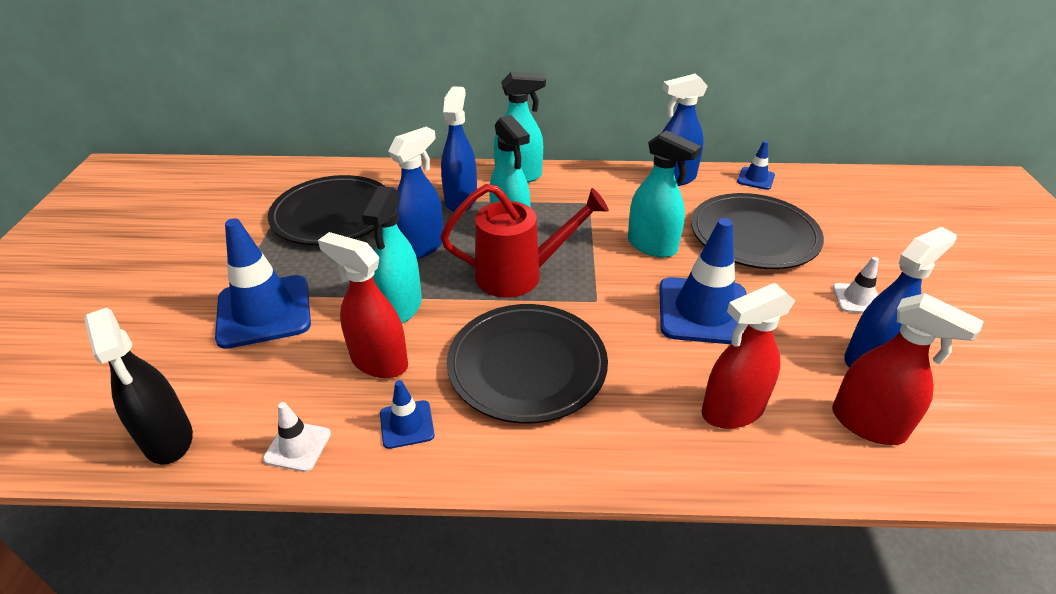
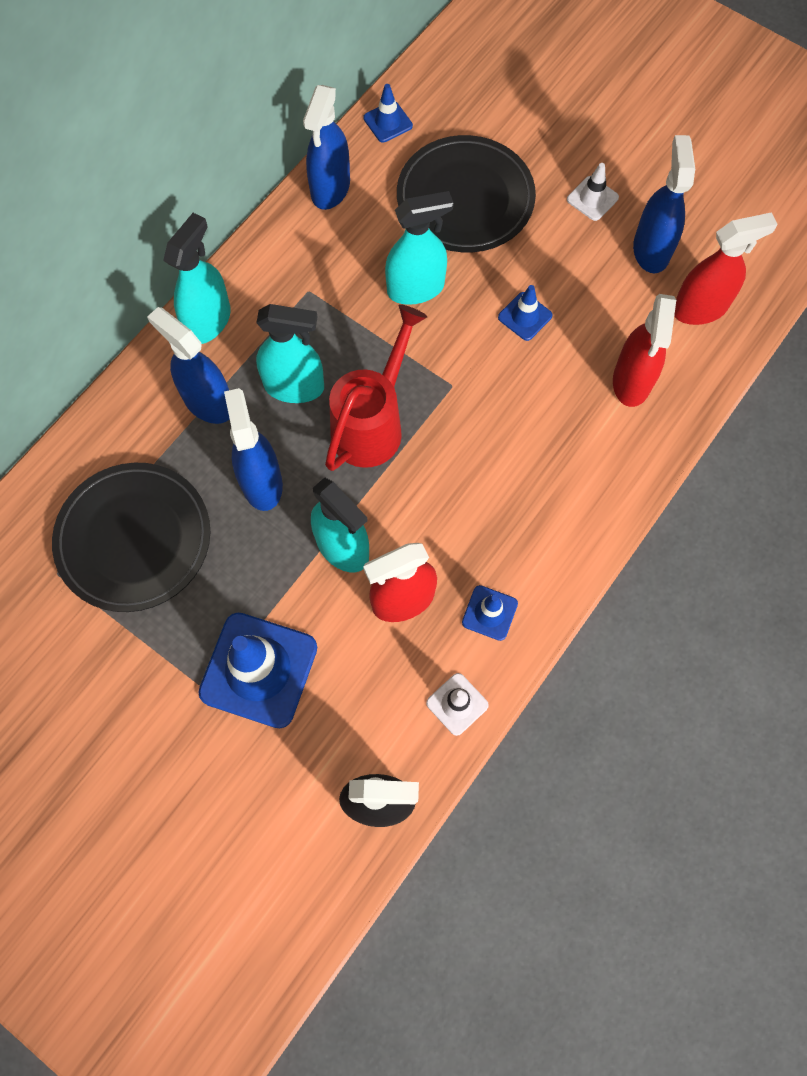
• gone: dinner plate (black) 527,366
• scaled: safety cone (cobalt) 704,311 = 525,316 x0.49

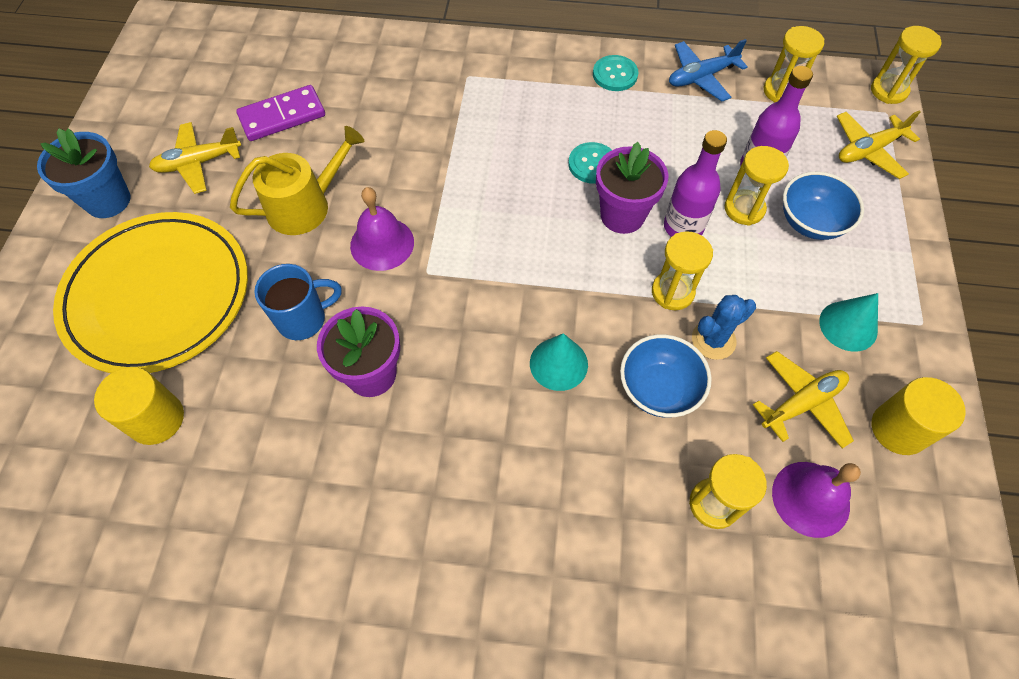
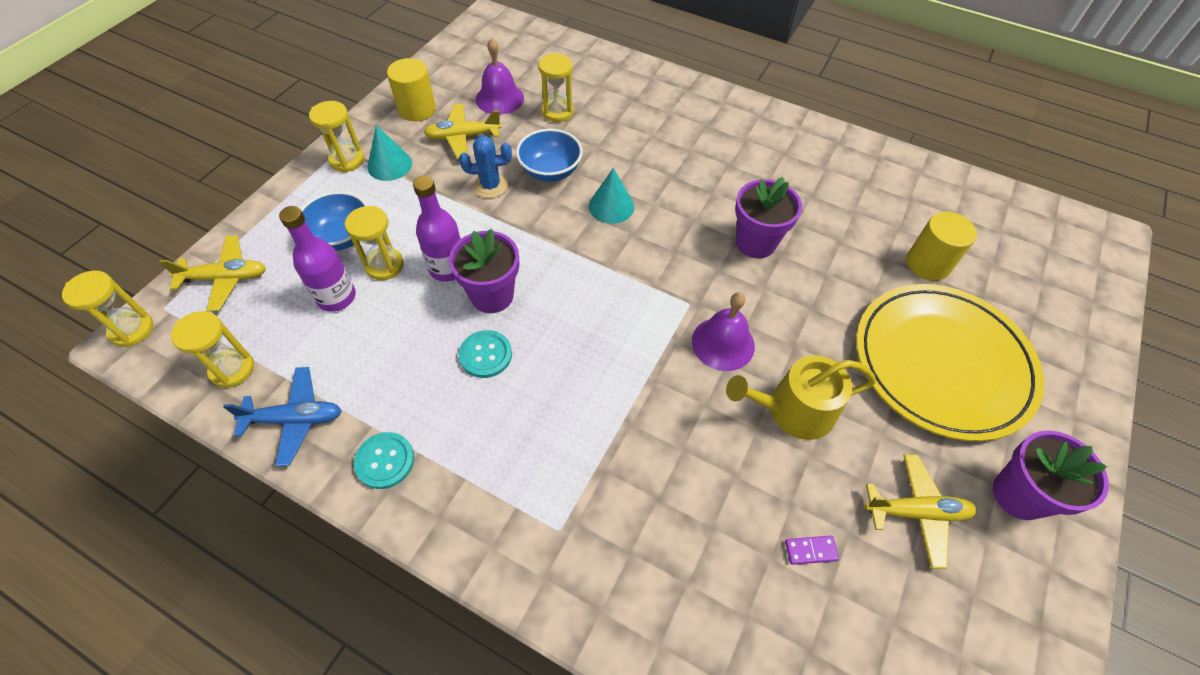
• repainted: potted plant (cobalt) 108,200 to potted plant (purple) 1018,495
• scaled: domino (purple) 282,116 = 810,550 x0.47
• gone: tea mug (cobalt) 303,319
• shifted: sand timer (bright yellow) 672,292 to 347,160

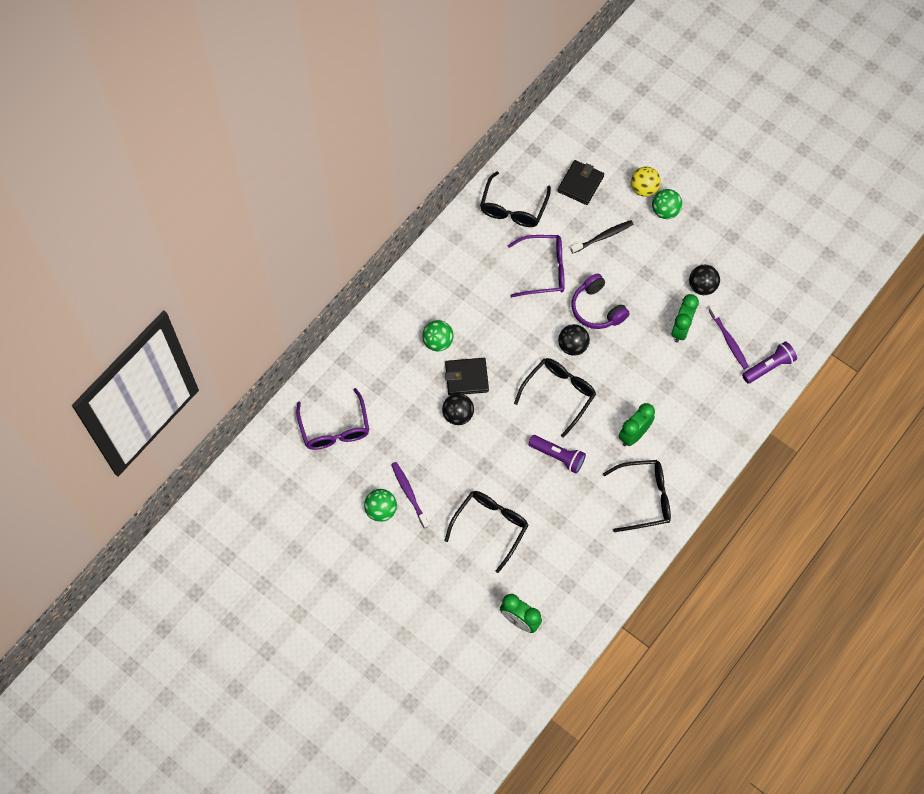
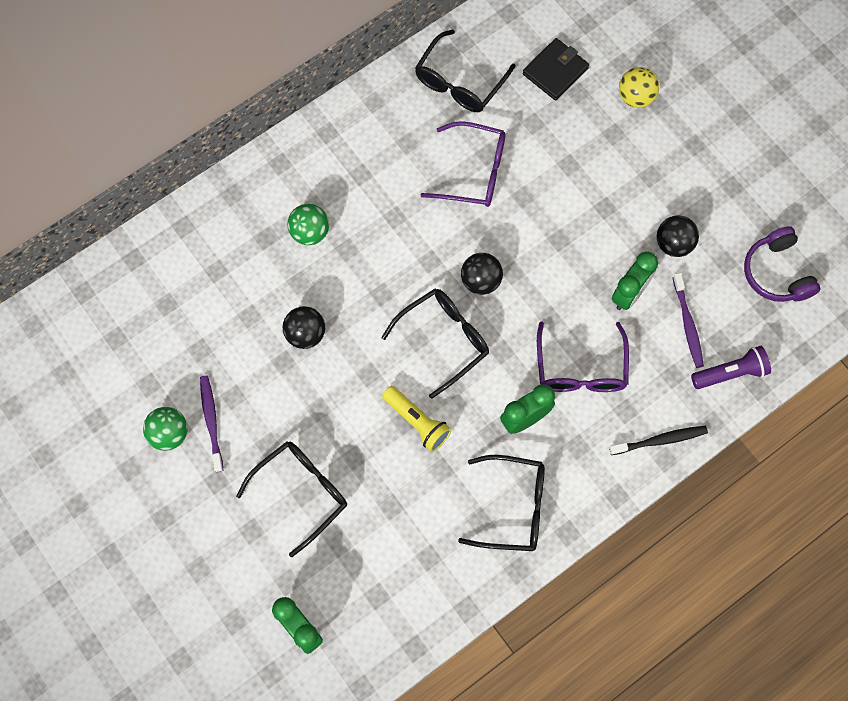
• shifted: glasses (purple) 335,428 to 580,369
• gone: wallet (black) 466,378
• repainted: flashlight (purple) 558,456 to flashlight (bright yellow) 417,422
• shifted: toothbrush (black) 603,237 to 660,440
• shifted: headphones (purple) 597,309 to 776,273
• gone: play ball (leaf-green) 665,211

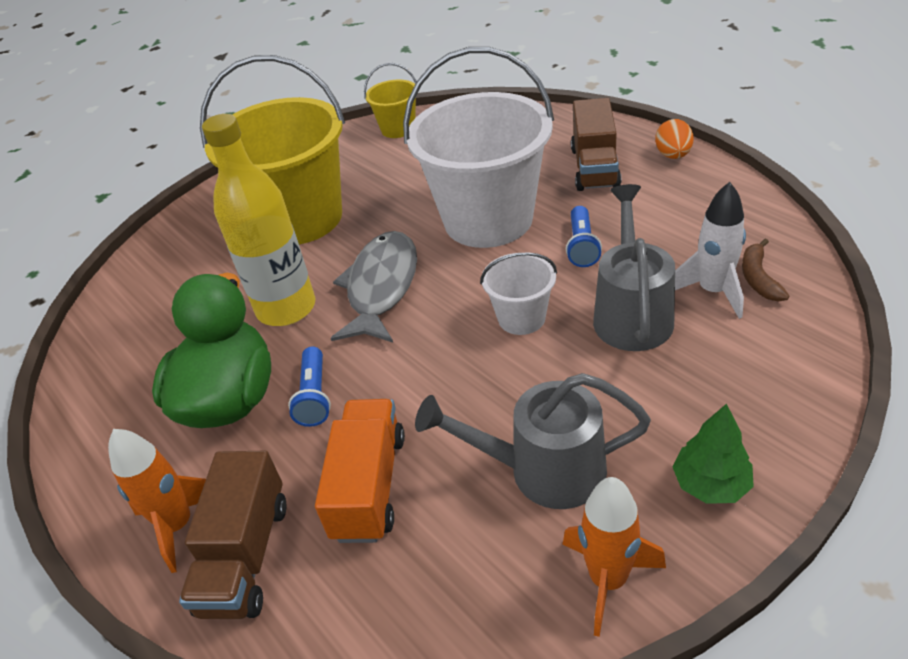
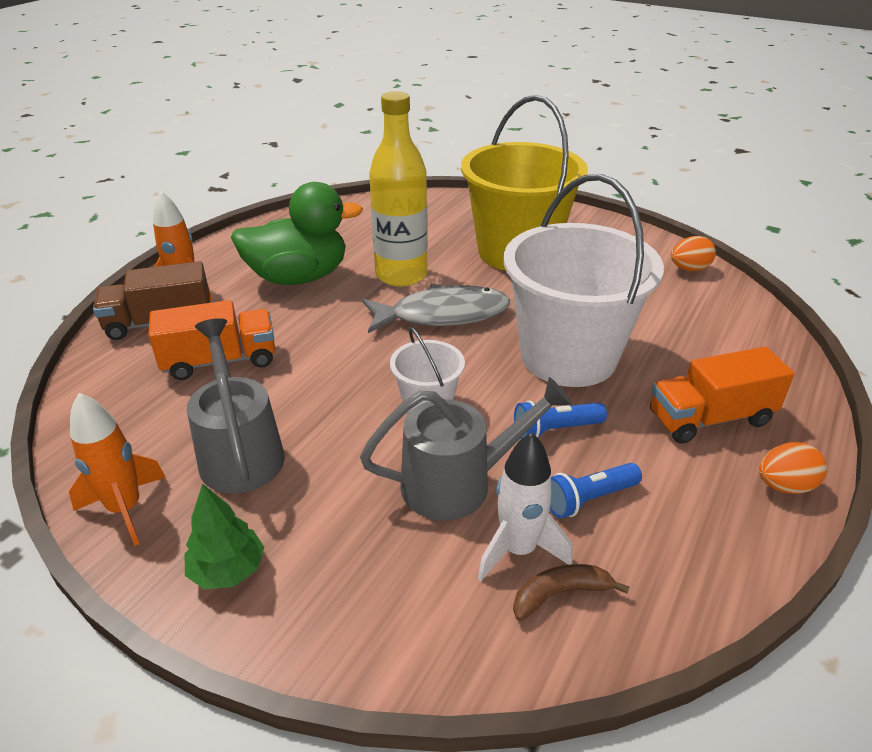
• shifted: flashlight (cobalt) 315,396 to 589,499
• swapped: pail (bright yellow) 398,129 to egg shape (bright orange) 689,269
• repainted: lorry (brown) 594,167 to lorry (bright orange) 710,418

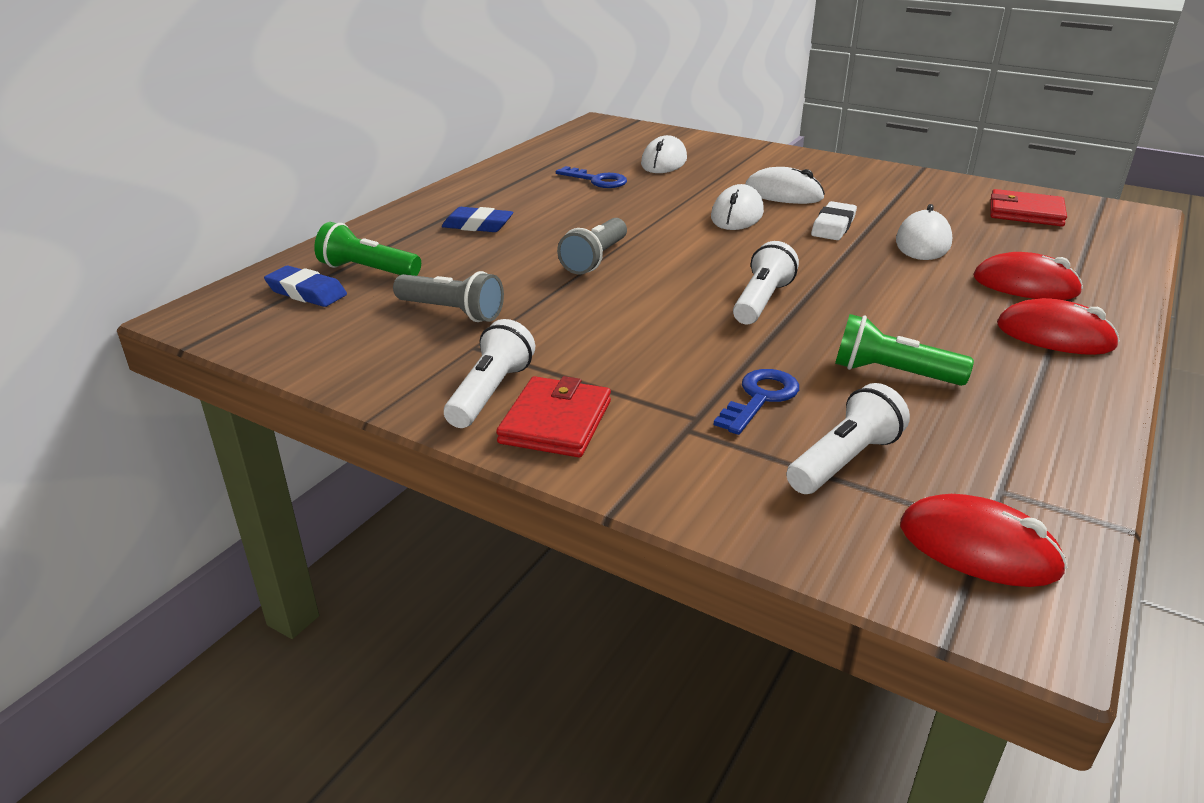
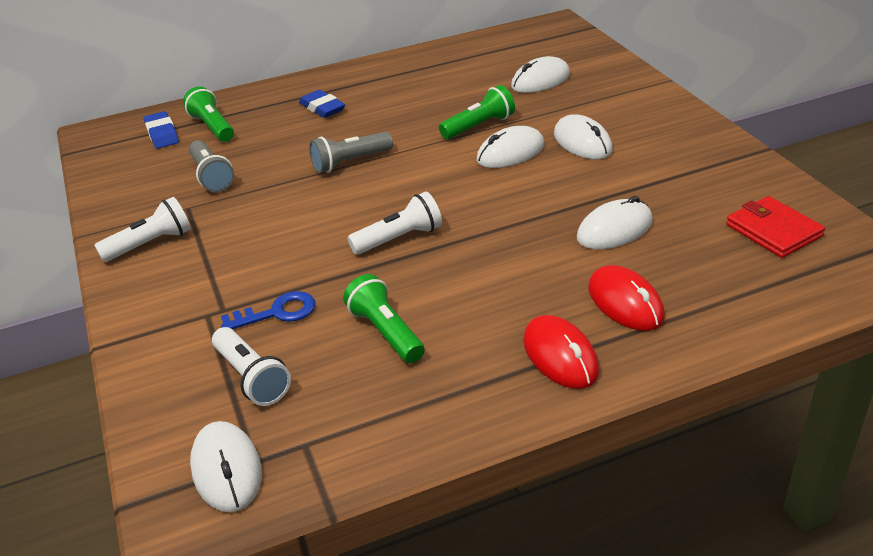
• gone: wallet (red) 556,422
• gone: key (cobalt) 597,180
• rotated: flashlight (white) 844,460 = 252,378 60 degrees clockwise
• gone: gum eraser (white) 833,226
• repainted: computer mouse (red) 978,548 to computer mouse (white) 227,470
• new: flashlight (leaf-green) 479,126

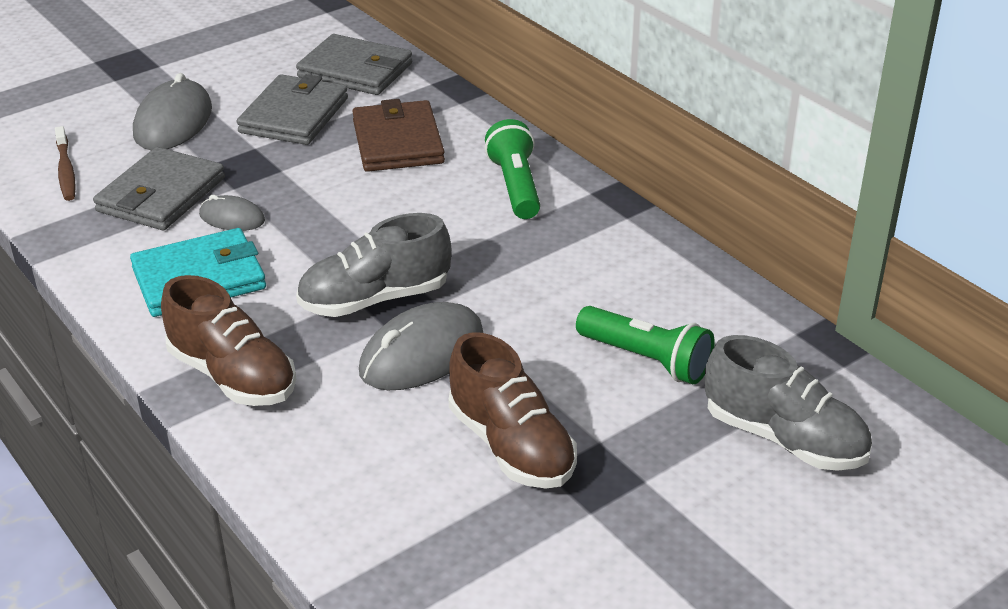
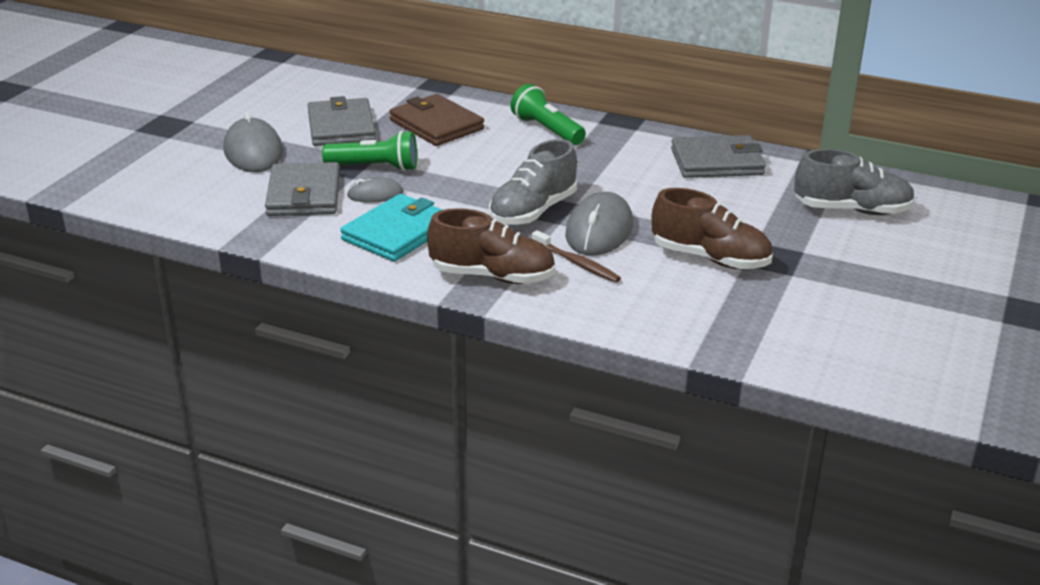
• shifted: toothbrush (brown) 66,170 to 577,263
• shifted: wallet (ash-grey) 355,70 to 717,162
• shifted: flashlight (leaf-green) 646,359 to 375,167

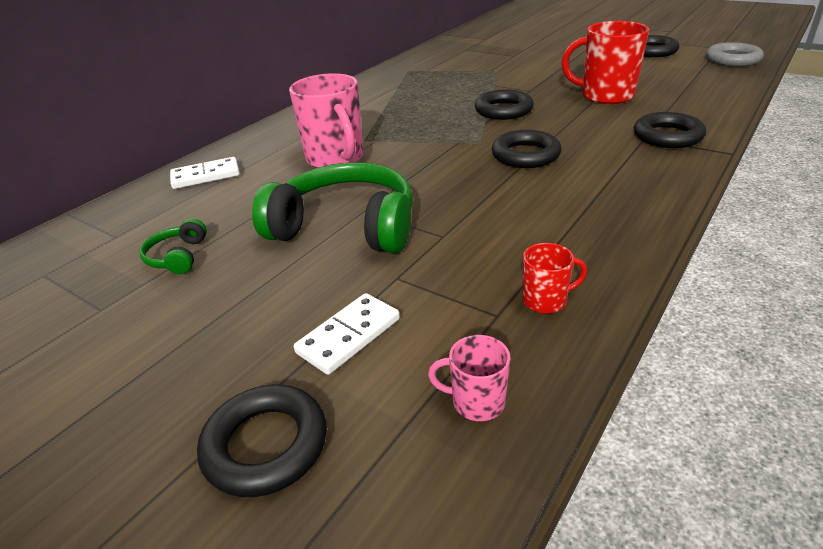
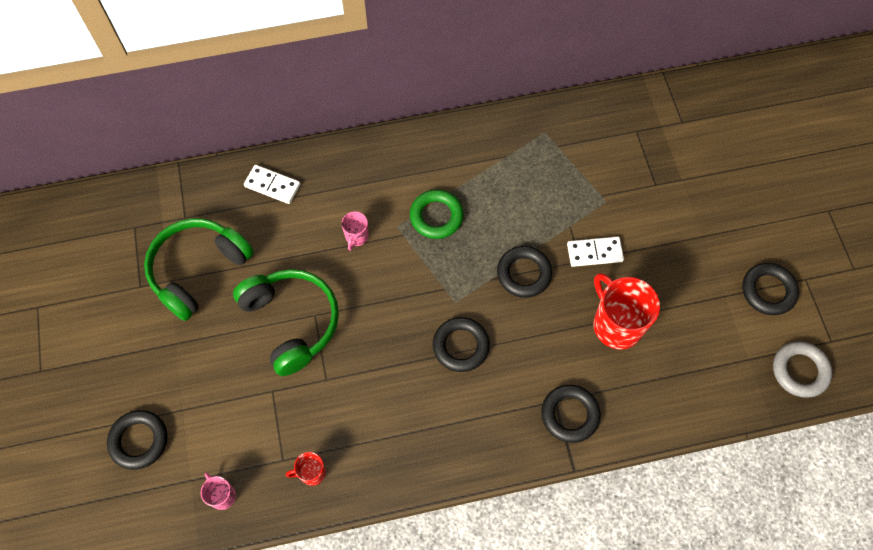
• scaled: headphones (leaf-green) 177,256 = 198,270 x2.26
• scaled: tea mug (pink) 336,159 = 356,237 x0.49
• shifted: domino (white) 349,336 to 594,253
• rotated: tea mug (red) 546,300 = 311,473 135 degrees clockwise
• new: ring (leaf-green) 436,216

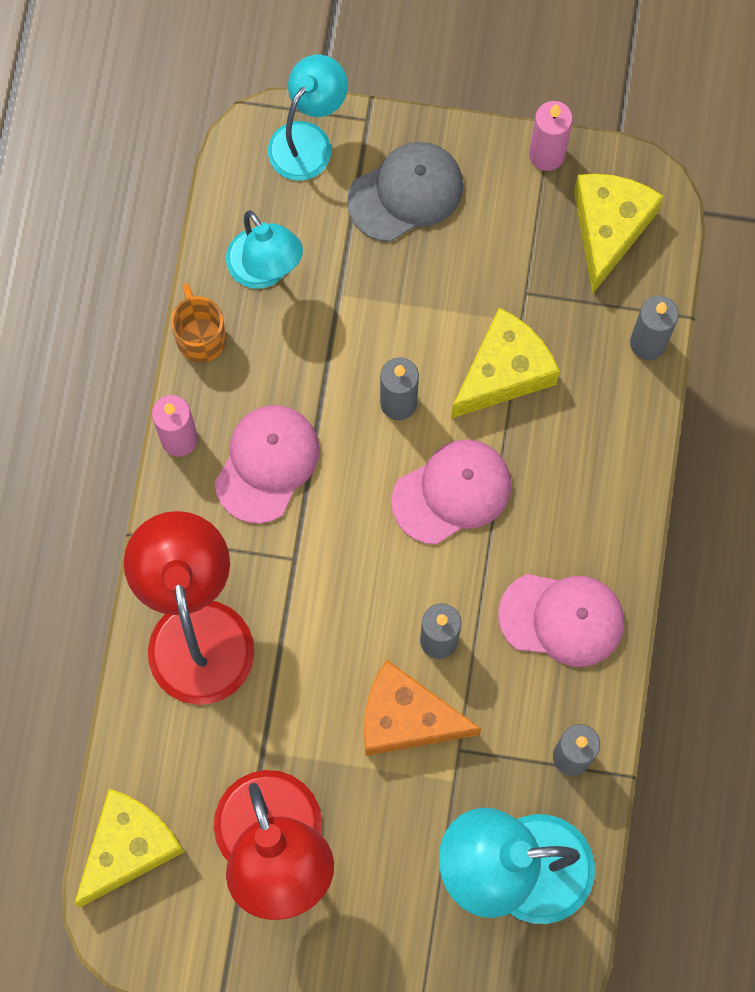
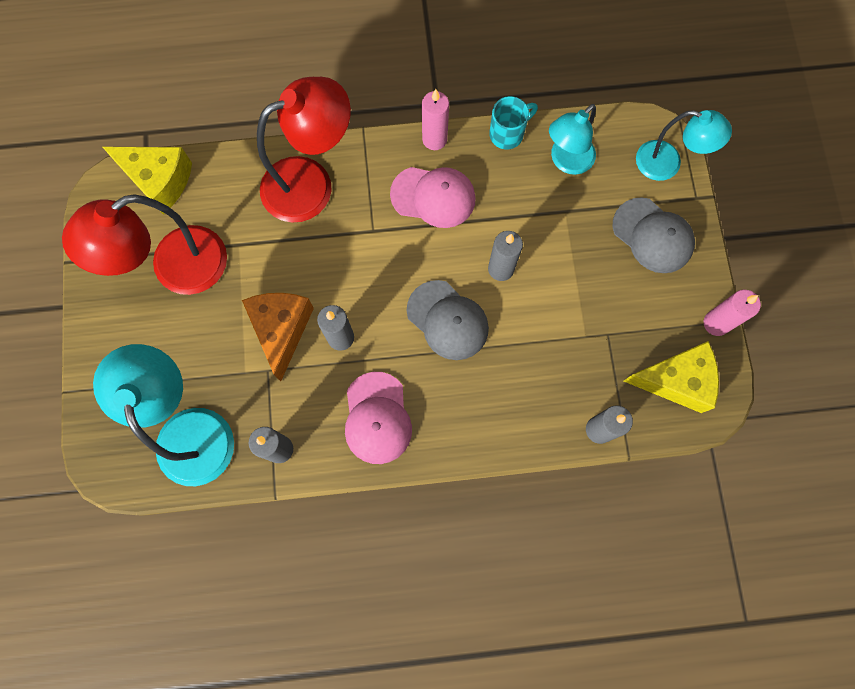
• repainted: tea mug (bright orange) 200,337 to tea mug (aqua) 507,134
• repainted: baseball cap (pink) 452,492 to baseball cap (ash-grey) 447,320
• gone: cheese (bright yellow) 503,372

